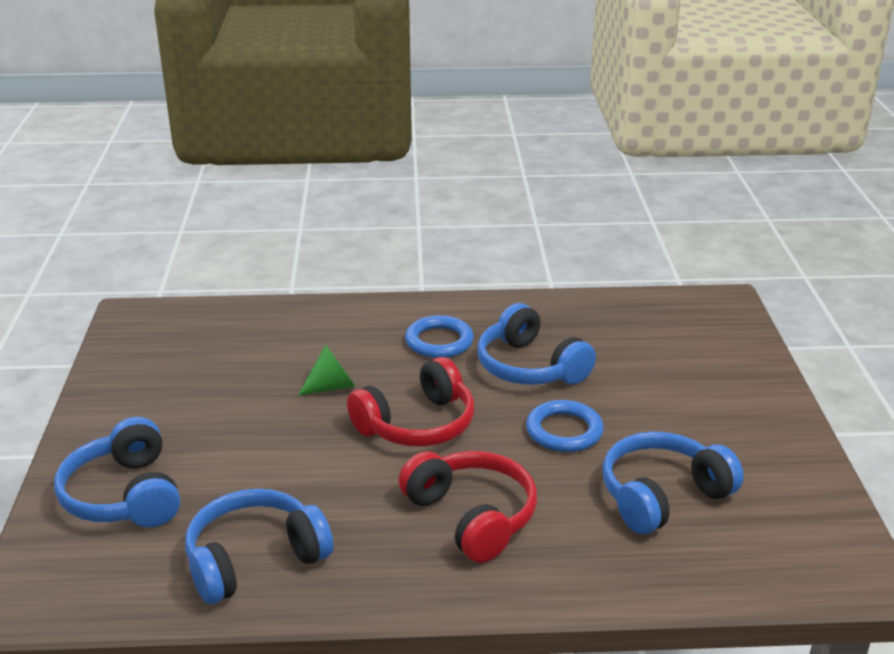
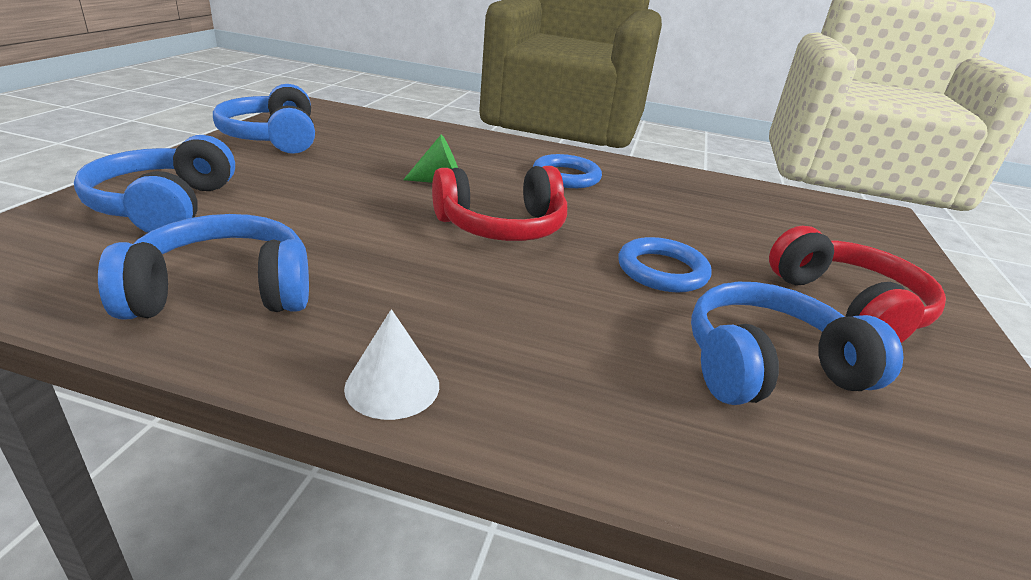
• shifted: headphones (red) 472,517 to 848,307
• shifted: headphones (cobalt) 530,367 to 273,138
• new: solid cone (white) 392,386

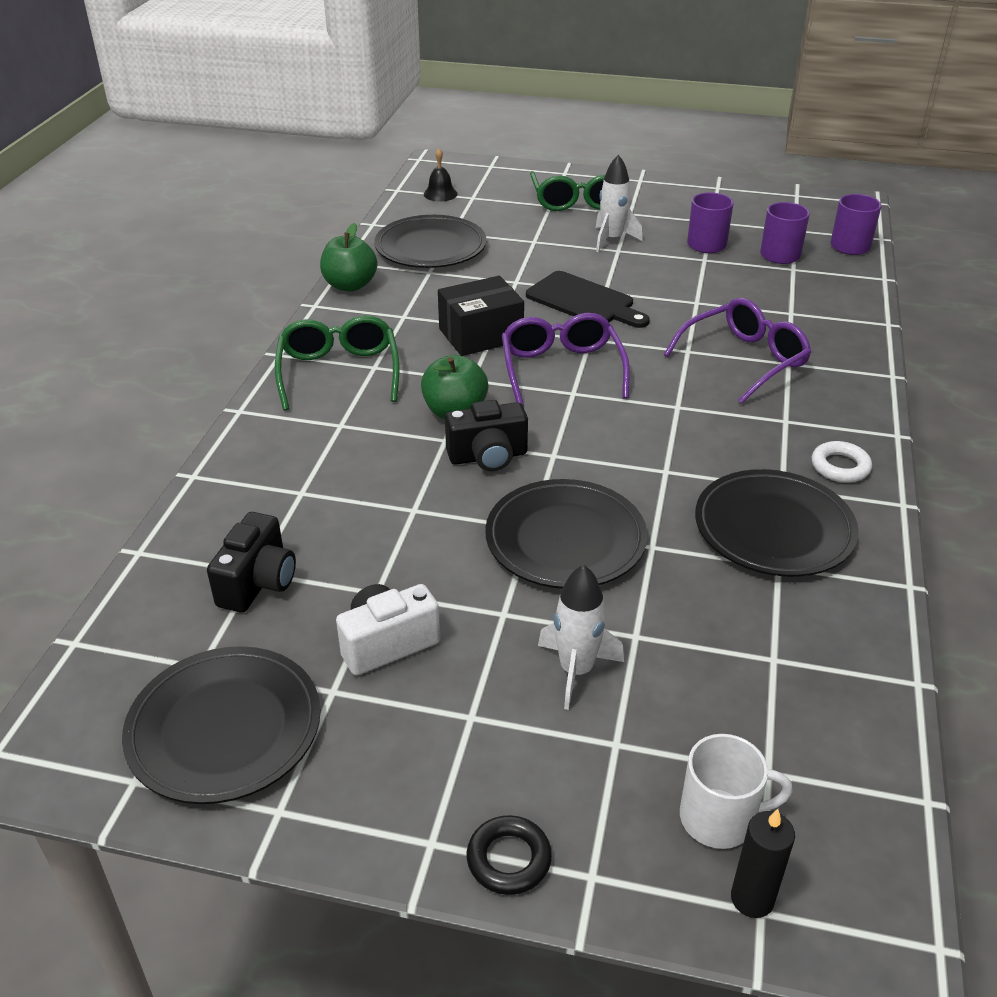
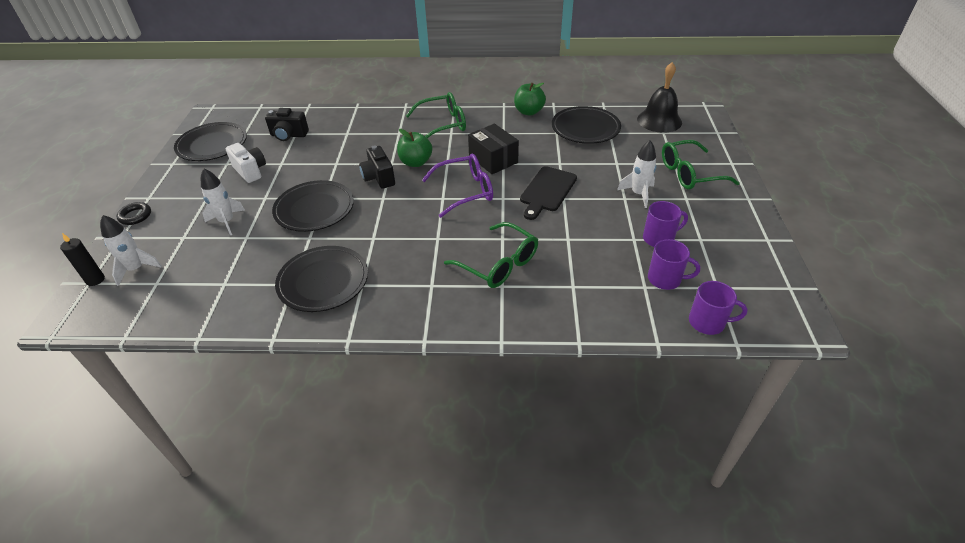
• scaled: bell (black) 440,194 = 659,120 x1.95
• repainted: glasses (purple) 744,360 to glasses (leaf-green) 499,264
• swapped: tea mug (white) 719,818 to spaceship (white) 136,269
• gone: ring (white) 840,466

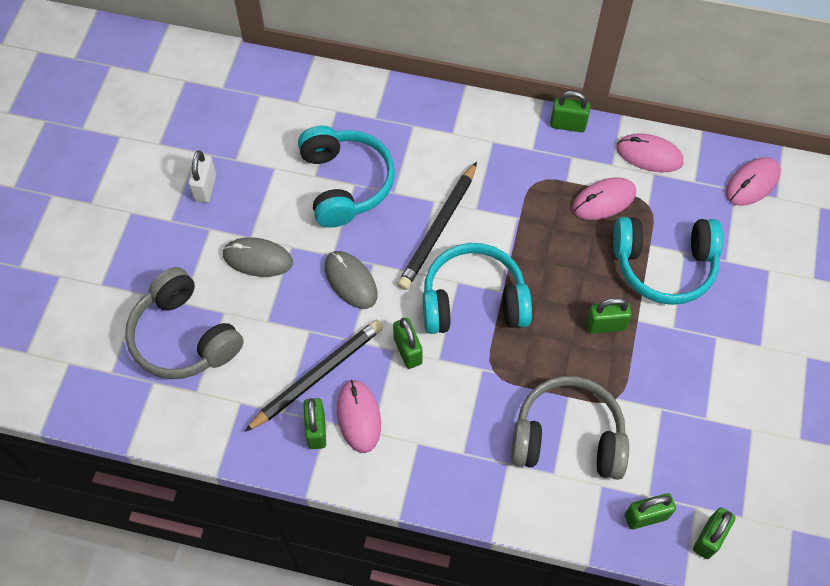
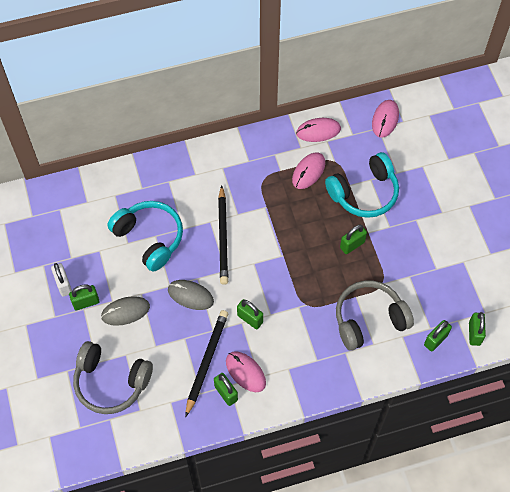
• gone: headphones (aqua) 473,300
• shifted: small lock (leaf-green) 567,125 to 86,302

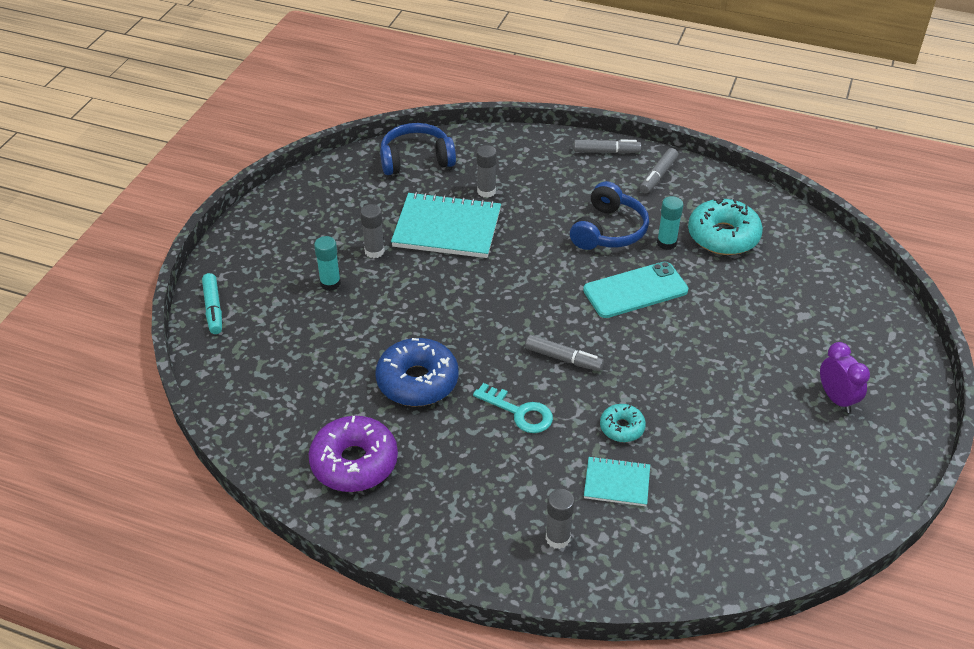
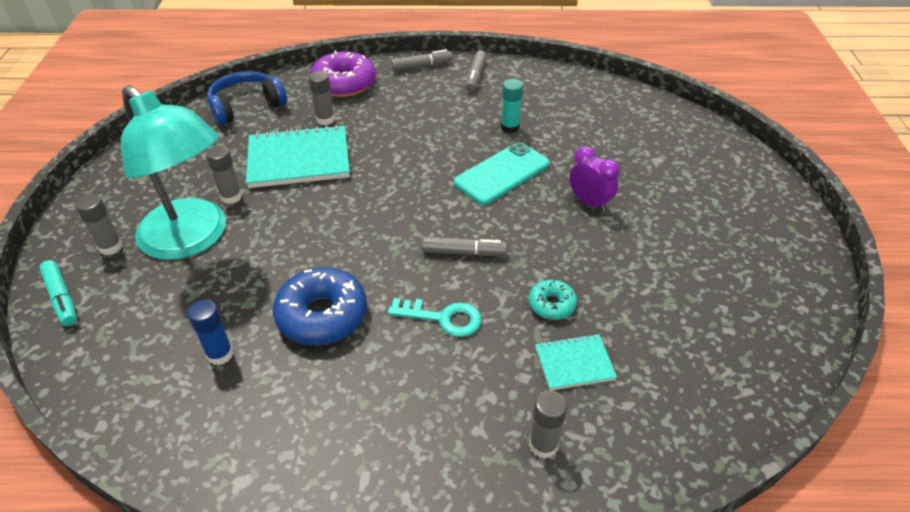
• shifted: doughnut (purple) 354,462 to 344,83
• swapped: glue (aqua) 330,283 to reading lamp (aqua) 193,239
• gone: headphones (cobalt) 608,230
• gone: doughnut (aqua) 723,236
• shifted: bedside clock (purple) 836,399 to 589,202
• new: glue (ash-grey) 111,247
• new: glue (cobalt) 220,354

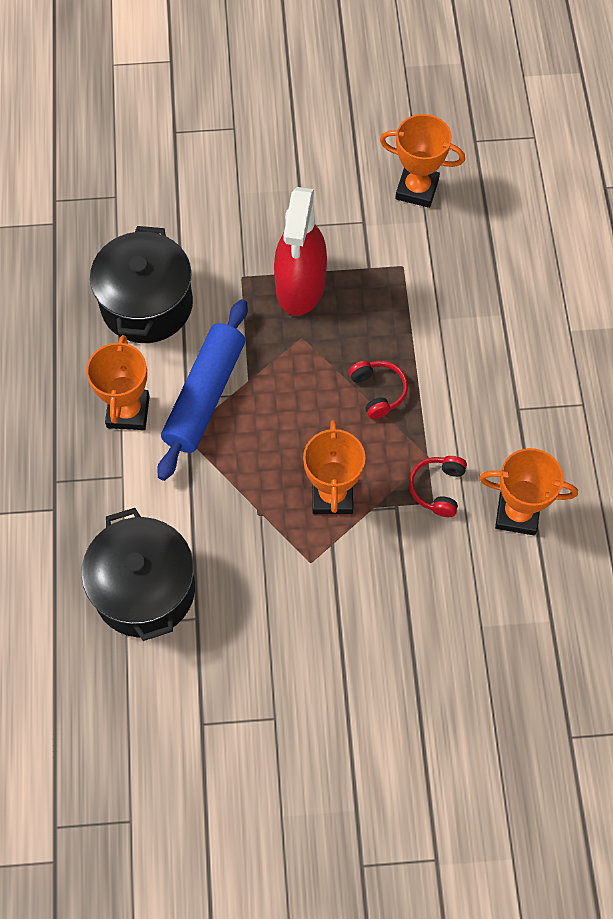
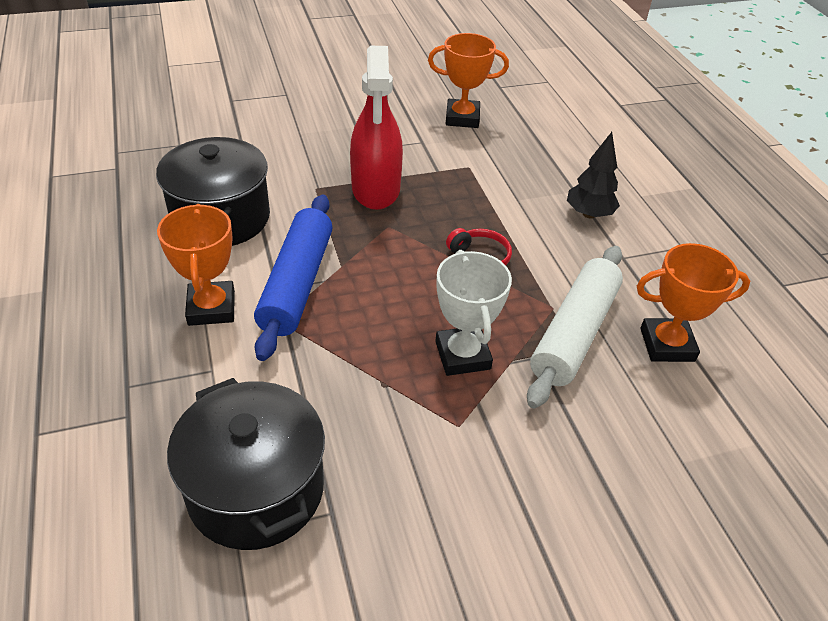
• repainted: prize cup (bright orange) 332,495 to prize cup (white) 462,355
• swapped: headphones (red) 437,488 to dough roller (white) 574,333
• new: fir tree (black) 589,214

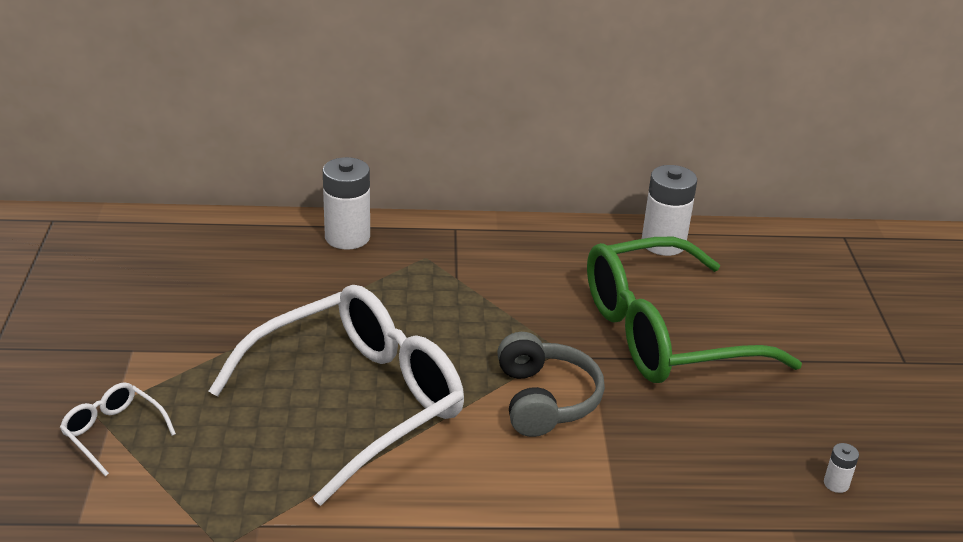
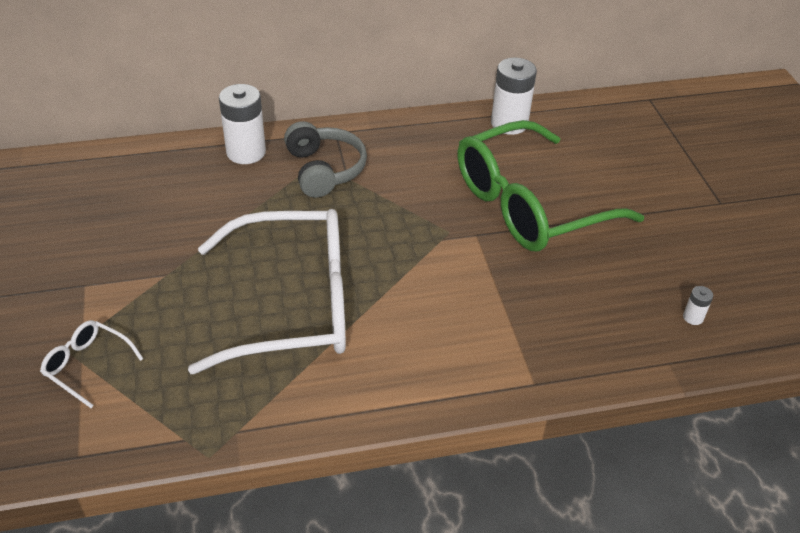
• rotated: glasses (white) 356,402 = 291,305 45 degrees clockwise
• shifted: headphones (ash-grey) 544,400 to 324,170

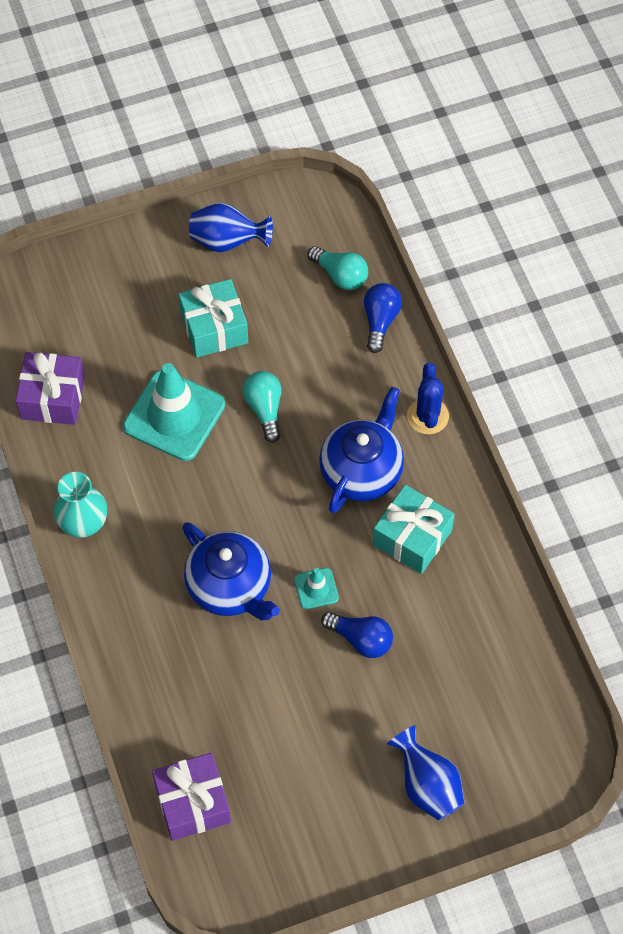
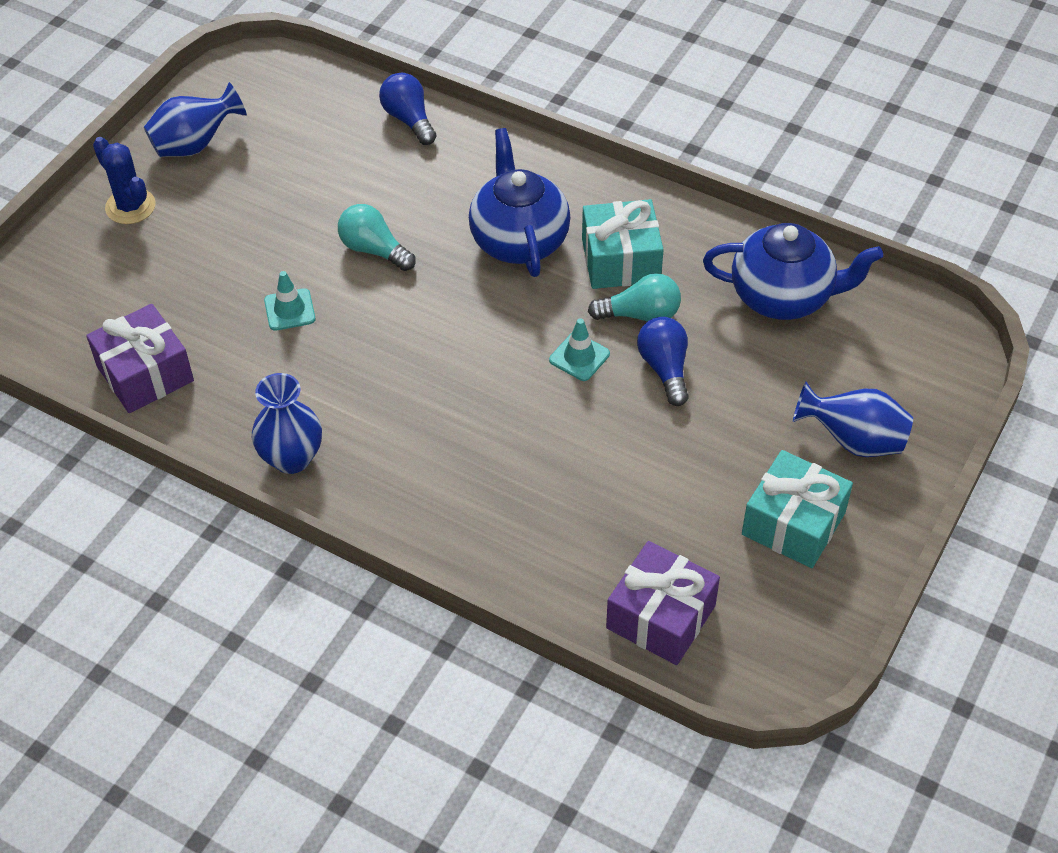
• repainted: flower vase (aqua) 83,524 to flower vase (cobalt) 292,458
• scaled: safety cone (aqua) 174,415 = 289,310 x0.46
• shifted: present (aqua) 214,328 to 793,524
• shifted: china teapot (cobalt) 230,587 to 783,297
• shifted: bulb (aqua) 340,275 to 640,314
• rotated: bulb (cobalt) 361,639 = 664,368 90 degrees counterclockwise
• shifted: cactus (cobalt) 427,416 to 130,206

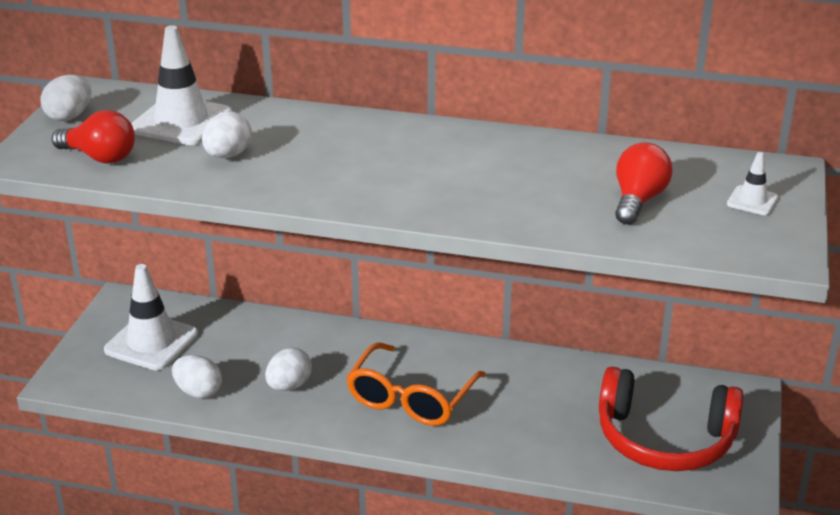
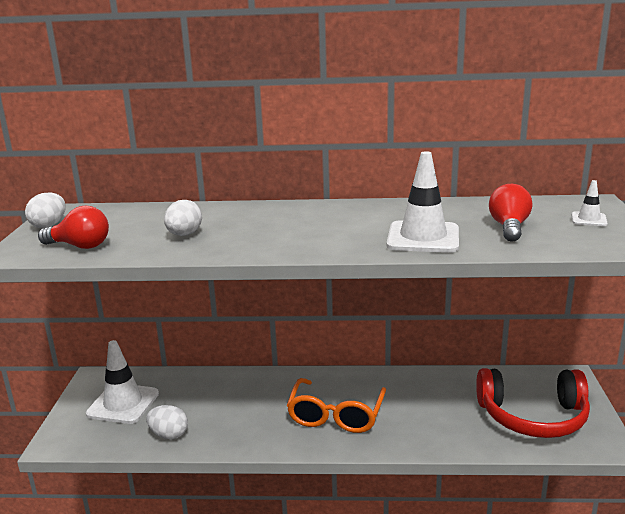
• shifted: safety cone (white) 181,122 to 423,238
• gone: egg shape (white) 289,386

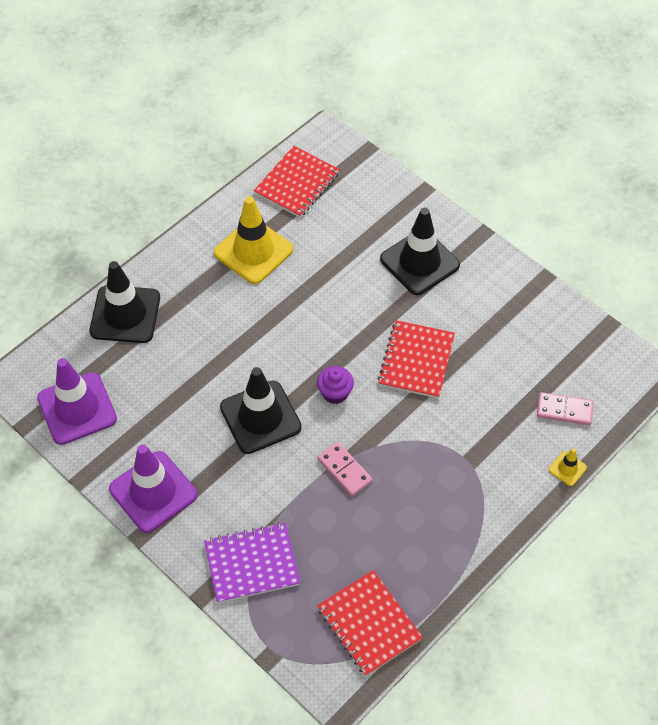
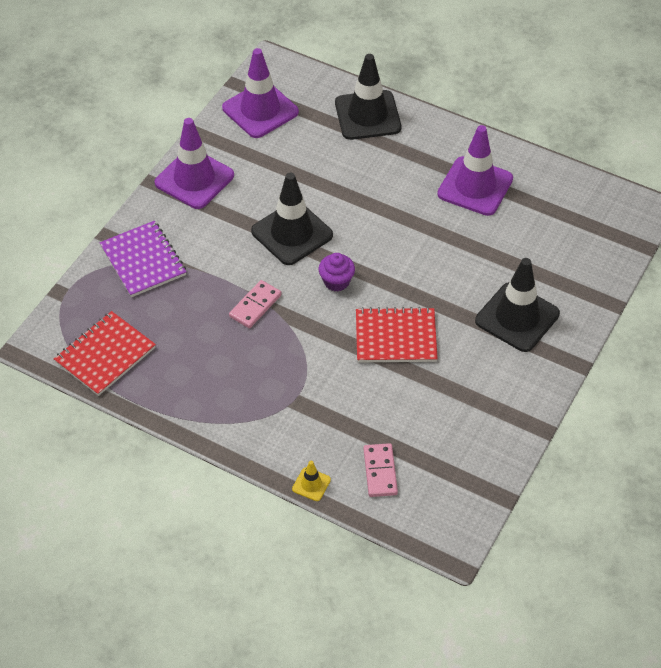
• repainted: safety cone (bright yellow) 253,251 to safety cone (purple) 475,186
• gone: exercise book (red) 297,183

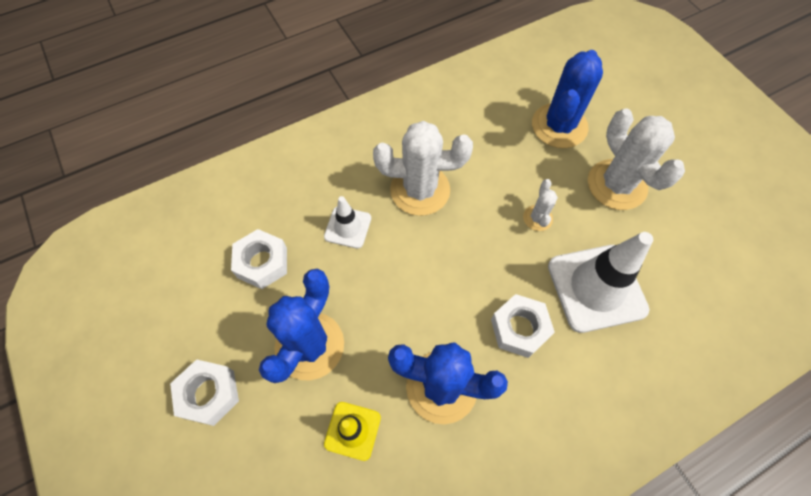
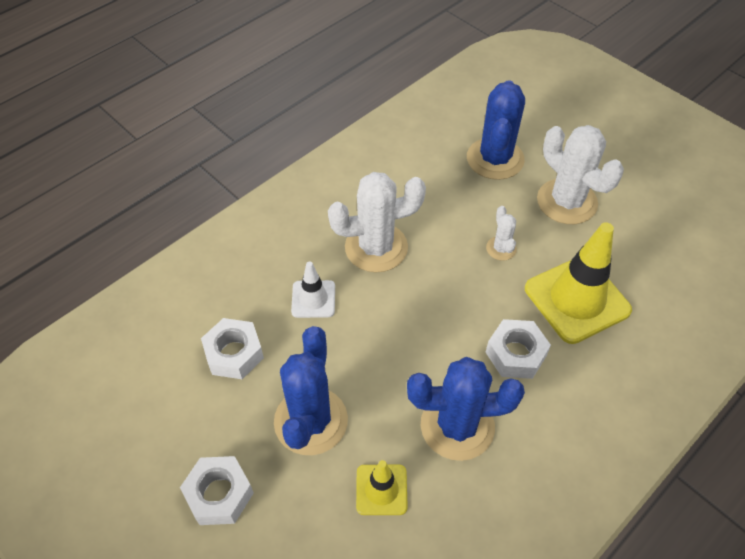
• repainted: safety cone (white) 596,288 to safety cone (bright yellow) 577,299

